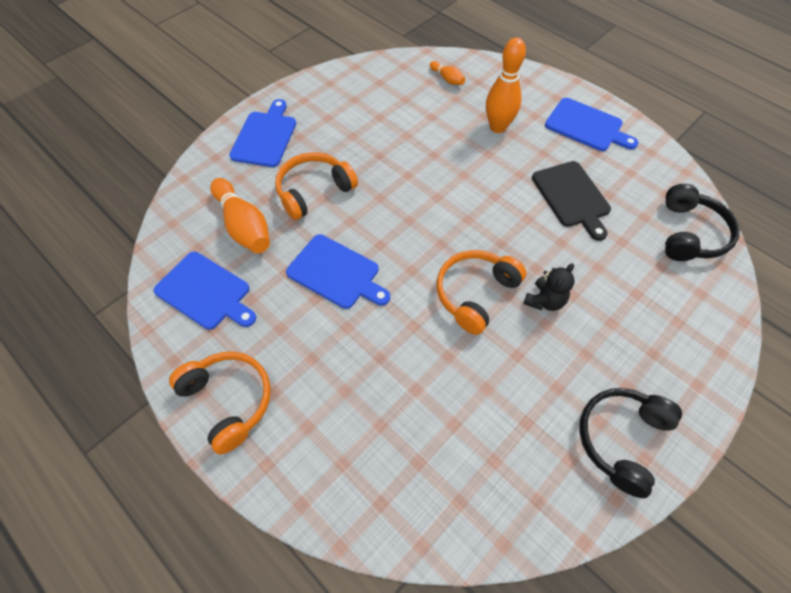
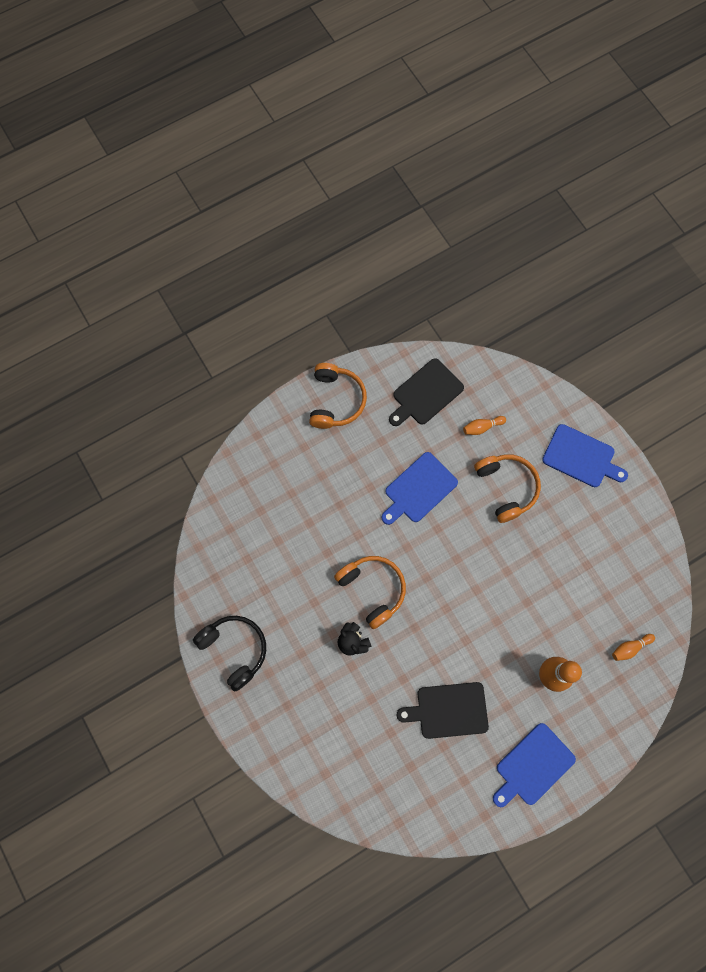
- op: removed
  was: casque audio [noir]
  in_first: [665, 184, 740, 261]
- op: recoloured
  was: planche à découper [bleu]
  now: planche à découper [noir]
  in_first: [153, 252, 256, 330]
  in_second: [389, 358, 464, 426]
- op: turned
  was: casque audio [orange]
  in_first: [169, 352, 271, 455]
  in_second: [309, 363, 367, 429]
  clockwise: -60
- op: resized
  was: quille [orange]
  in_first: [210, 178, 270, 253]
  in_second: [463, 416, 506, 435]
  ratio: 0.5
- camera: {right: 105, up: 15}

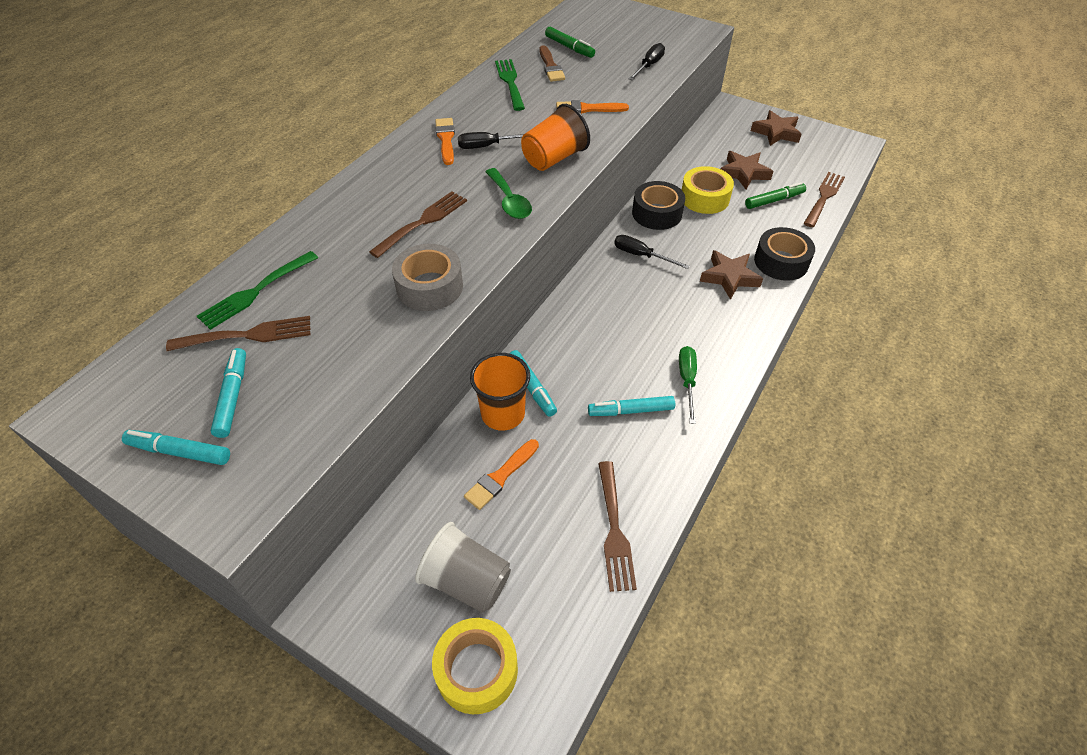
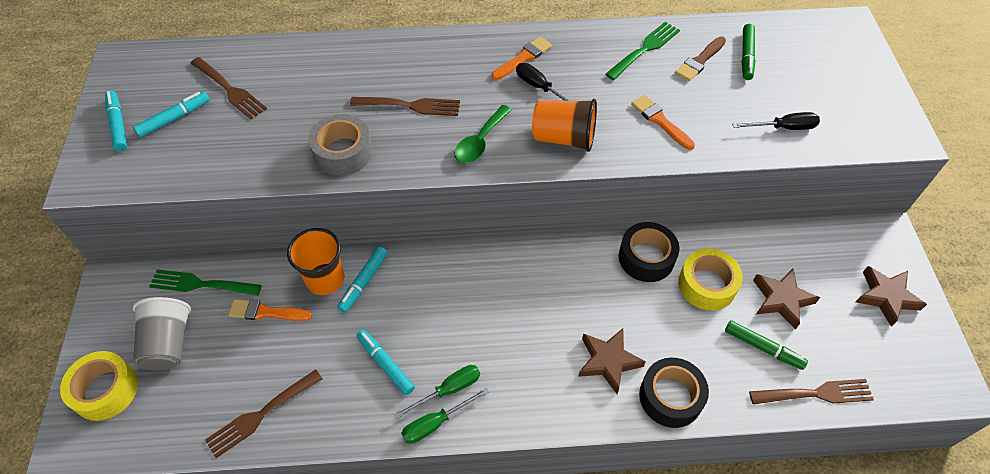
- op: removed
  was: tournevis [noir]
  in_first: [614, 235, 690, 269]
- op: added
  now: tournevis [vert]
  in_second: [401, 388, 489, 444]
- op: moved
  was: fourchette [vert]
  in_first: [197, 251, 318, 330]
  in_second: [149, 269, 262, 296]
- camera: {right: 55, up: 5}

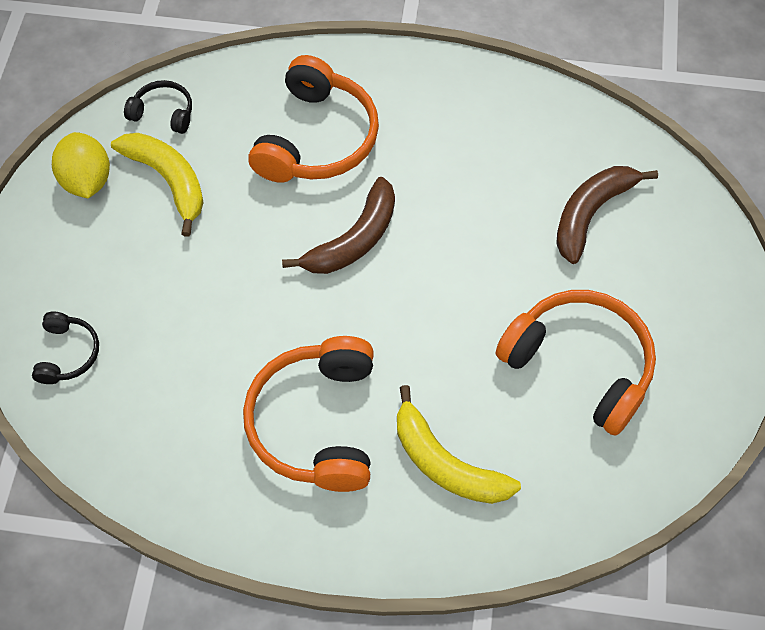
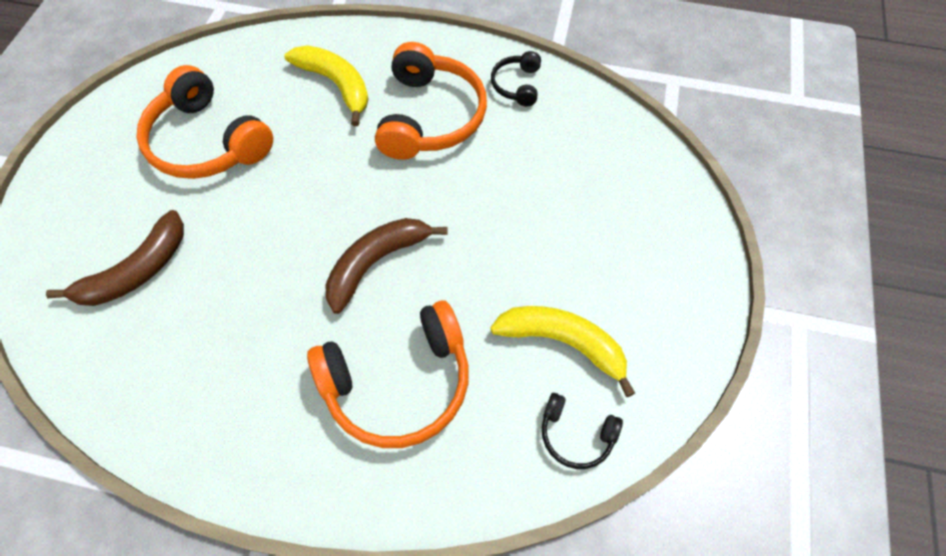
- op: removed
  was: citron [jaune]
  in_first: [52, 132, 110, 198]
- op: moved
  was: casque audio [noir]
  in_first: [32, 312, 99, 384]
  in_second: [491, 51, 541, 106]
- op: turned
  was: banane [jaune]
  in_first: [111, 133, 204, 237]
  in_second: [490, 306, 635, 397]
  clockwise: 150
- op: turned
  was: casque audio [orange]
  in_first: [248, 55, 379, 183]
  in_second: [307, 300, 469, 448]
  clockwise: -135
- camera: {right: -175, up: 0}

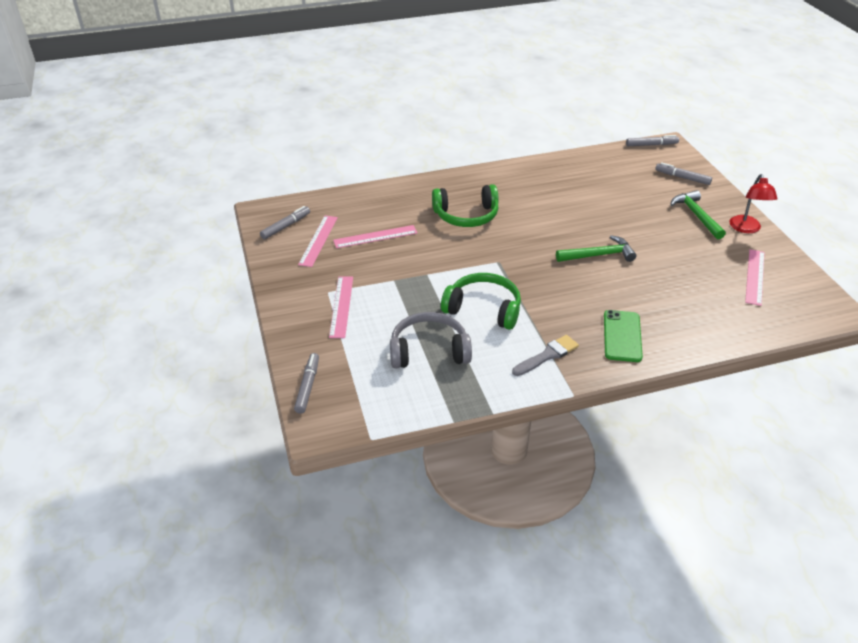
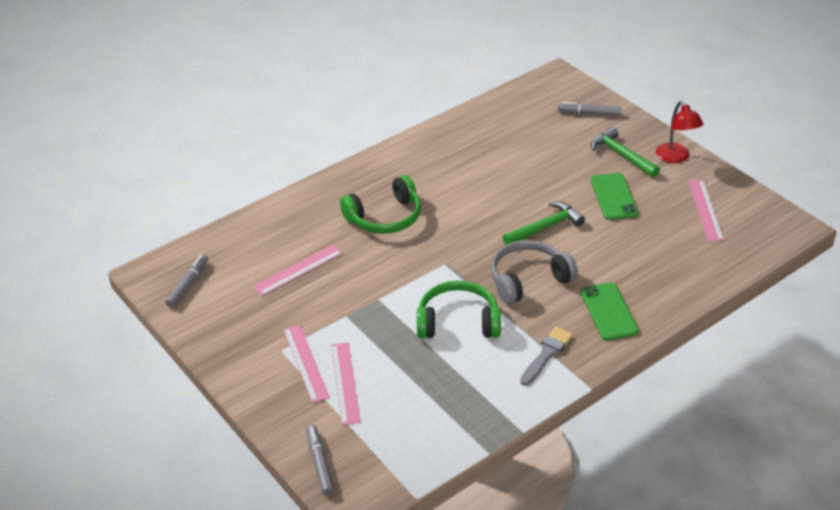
- op: removed
  was: feutre [gris]
  in_first: [626, 135, 679, 146]
- op: added
  now: téléphone [vert]
  in_second: [591, 173, 638, 220]
- op: moved
  was: règle [rose]
  in_first: [298, 216, 338, 267]
  in_second: [331, 343, 361, 425]
- op: moved
  was: casque audio [gris]
  in_first: [390, 312, 472, 369]
  in_second: [491, 240, 578, 304]
- camera: {right: -20, up: 0}

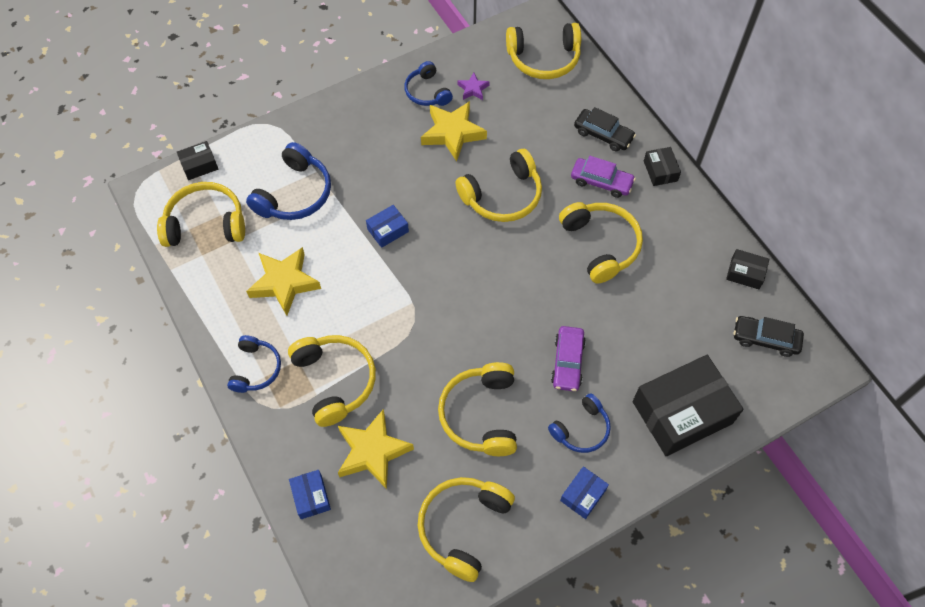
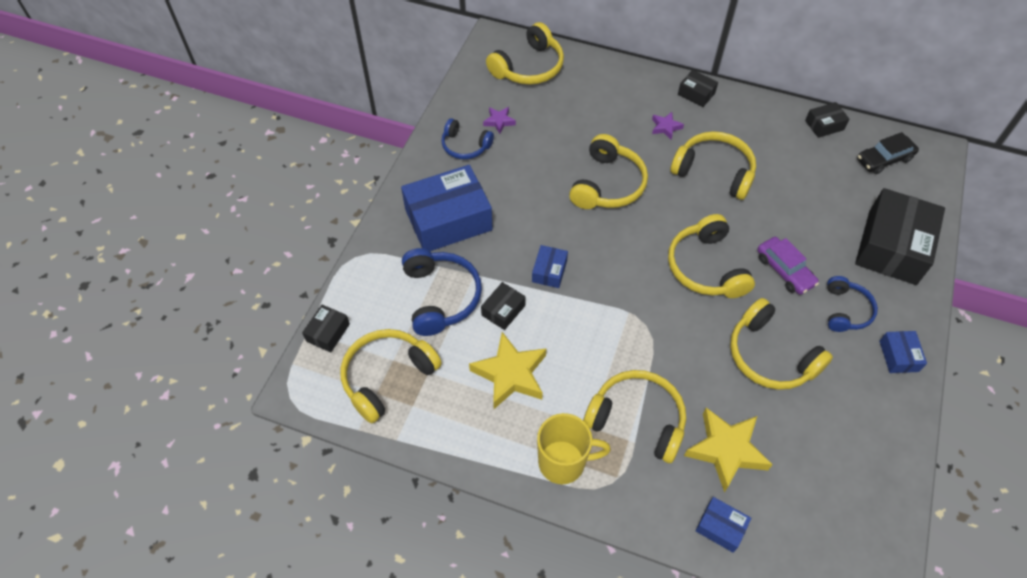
- op: removed
  was: étoile [jaune]
  in_first: [421, 101, 487, 161]
- op: removed
  was: voiture [noir]
  in_first: [574, 107, 636, 151]
- op: added
  now: boîte [bleu]
  in_second: [401, 165, 493, 251]
- op: added
  now: boîte [noir]
  in_second: [481, 282, 526, 330]
- op: moved
  was: casque audio [jaune]
  in_first: [418, 477, 515, 582]
  in_second: [668, 214, 755, 298]
- op: replaced
  was: casque audio [bleu]
  now: tasse [jaune]
  in_first: [227, 335, 281, 393]
  in_second: [537, 413, 611, 484]
- op: replaced
  was: voiture [violet]
  now: étoile [violet]
  in_first: [571, 156, 636, 198]
  in_second: [652, 112, 684, 140]
- camera: {right: -40, up: -5}

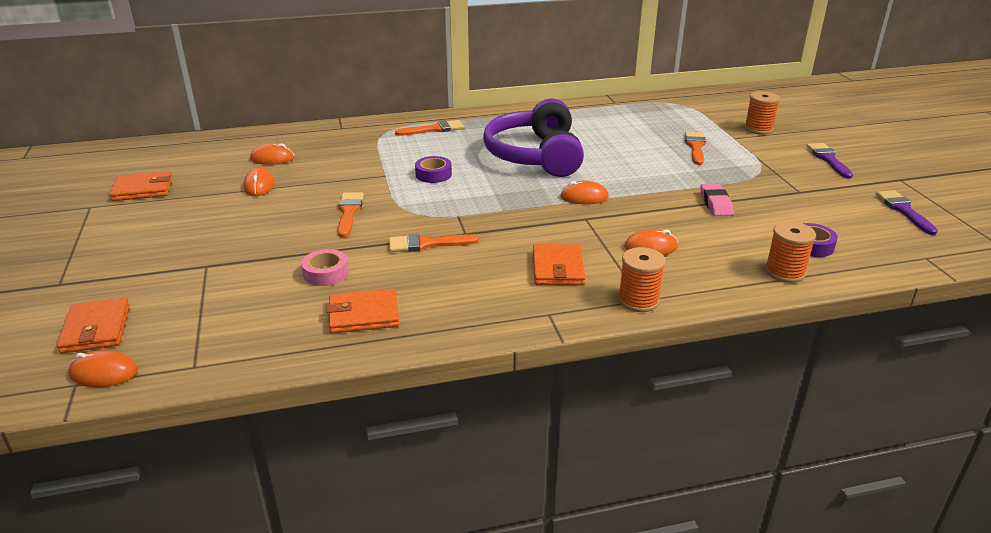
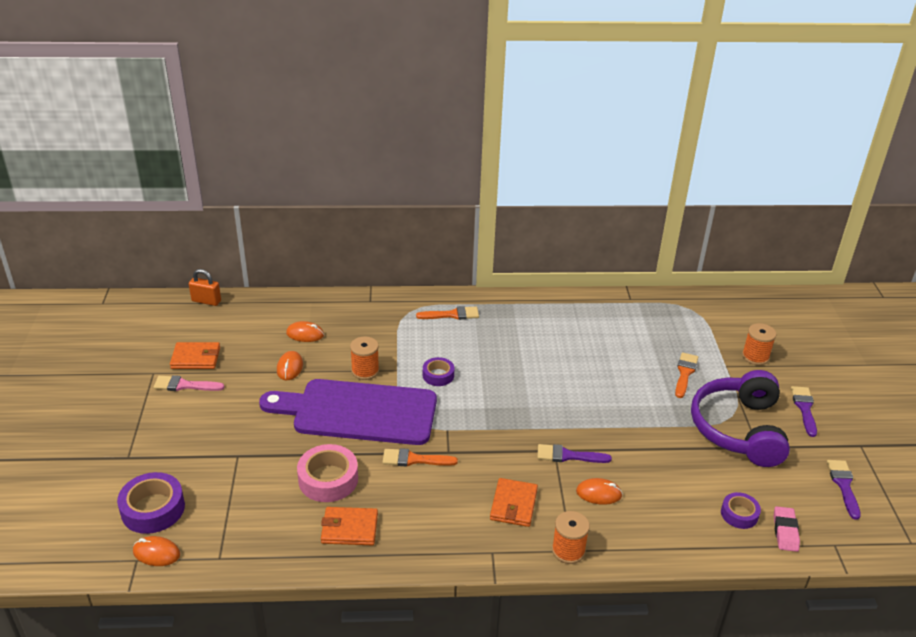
- op: removed
  was: souris [orange]
  in_first: [560, 181, 609, 204]
- op: added
  now: pinceau [rose]
  in_second: [153, 375, 225, 391]
- op: added
  now: cadenas [orange]
  in_second: [189, 269, 221, 306]
- op: added
  now: pinceau [violet]
  in_second: [537, 444, 612, 463]
- op: moved
  was: casque audio [violet]
  in_first: [483, 98, 584, 177]
  in_second: [691, 370, 790, 467]
- op: moved
  was: gomme [rose]
  in_first: [700, 183, 734, 216]
  in_second: [774, 506, 800, 552]
- op: moved
  was: bobine [orange]
  in_first: [765, 221, 816, 283]
  in_second: [350, 336, 379, 380]
- op: replaced
  was: portefeuille [orange]
  now: ruban adhésif [violet]
  in_first: [57, 298, 130, 353]
  in_second: [117, 472, 185, 534]
- op: replaced
  was: pinceau [orange]
  now: planche à découper [violet]
  in_first: [338, 192, 364, 237]
  in_second: [259, 379, 437, 445]
- op: resized
  was: ruban adhésif [rose]
  in_first: [301, 249, 349, 286]
  in_second: [297, 444, 358, 502]
  ratio: 1.66
- camera: {right: 10, up: 5}

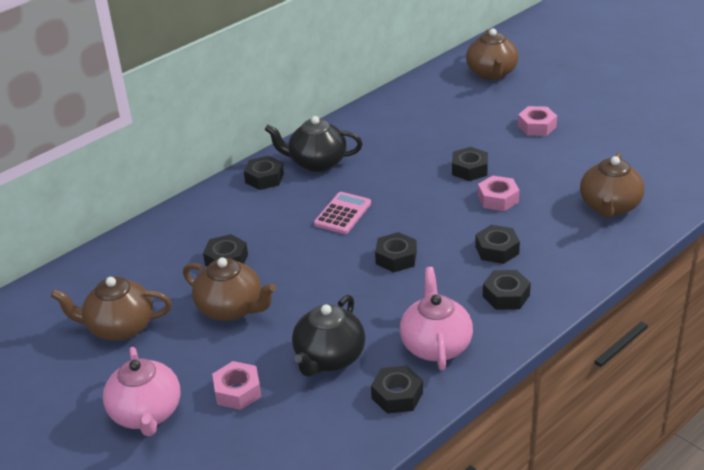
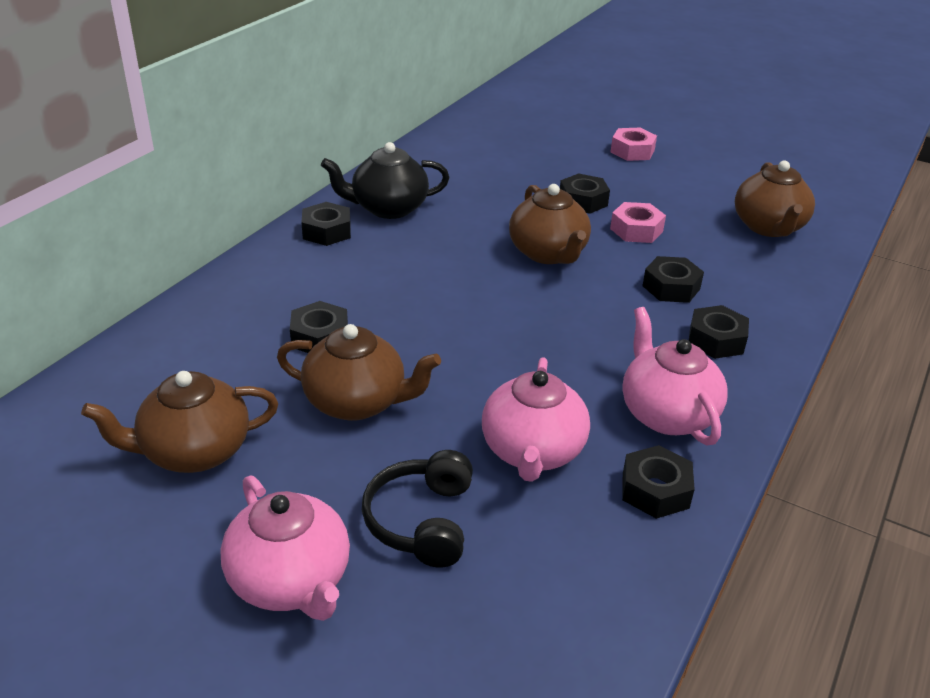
- op: removed
  was: calculatrice [rose]
  in_first: [314, 192, 371, 234]
- op: removed
  was: écrou [noir]
  in_first: [375, 232, 417, 272]
- op: moved
  was: théière [marron]
  in_first: [466, 29, 518, 80]
  in_second: [509, 184, 591, 264]
- op: replaced
  was: écrou [rose]
  now: casque audio [noir]
  in_first: [212, 361, 262, 410]
  in_second: [362, 450, 473, 568]
- op: recoloured
  was: théière [noir]
  now: théière [rose]
  in_first: [292, 295, 365, 377]
  in_second: [482, 357, 590, 482]
- camera: {right: -20, up: 0}

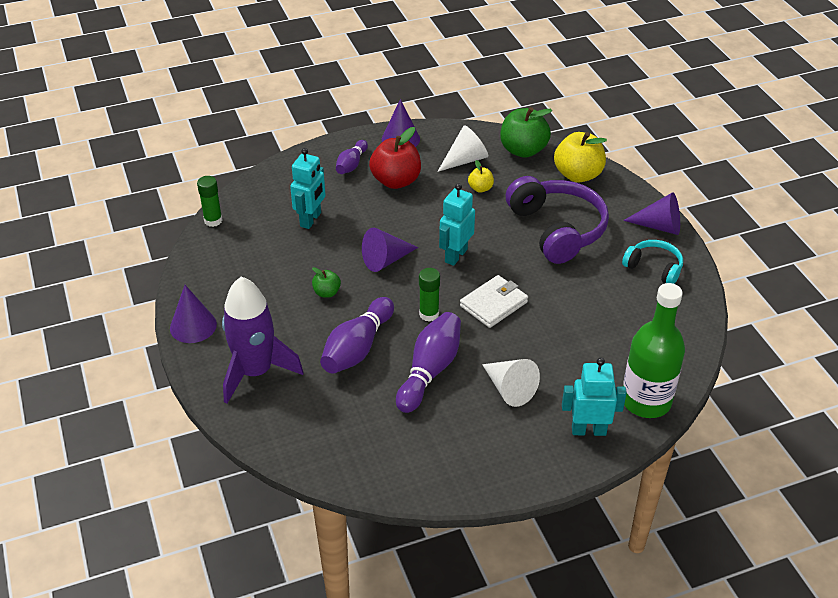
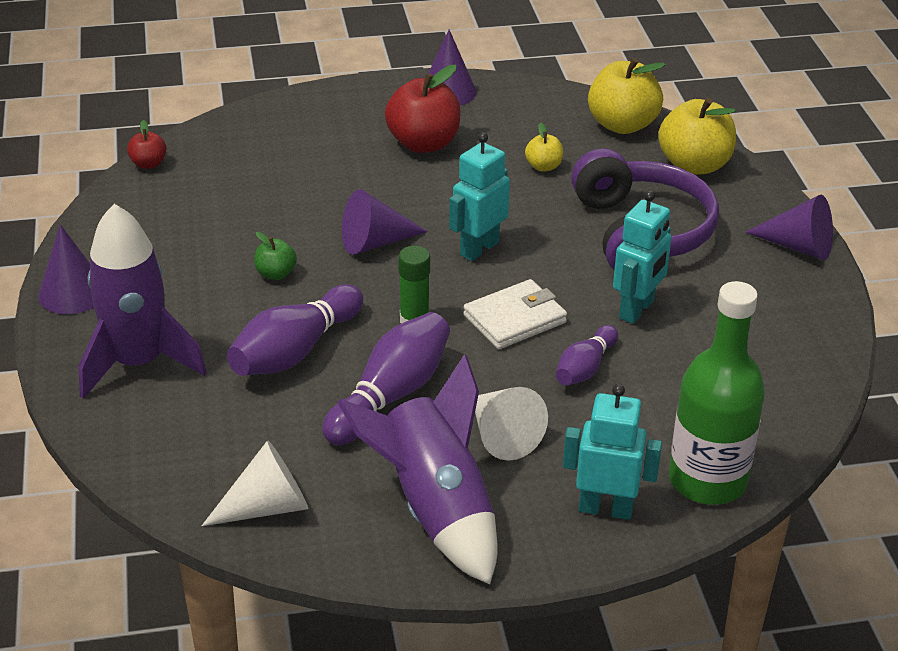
- op: removed
  was: casque audio [turquoise]
  in_first: [622, 240, 683, 284]
- op: added
  now: fusée [violet]
  in_second: [337, 354, 498, 584]
- op: moved
  was: robot [turquoise]
  in_first: [290, 148, 326, 229]
  in_second: [613, 190, 672, 324]
- op: moved
  was: quille [violet]
  in_first: [336, 140, 368, 174]
  in_second: [556, 325, 618, 386]
- op: moved
  was: cône [blanc]
  in_first: [437, 126, 488, 172]
  in_second: [202, 440, 308, 526]
- op: replaced
  was: bâton de colle [vert]
  now: pomme [rouge]
  in_first: [197, 176, 223, 227]
  in_second: [127, 120, 166, 169]
- op: recoloured
  was: pomme [vert]
  now: pomme [jaune]
  in_first: [500, 107, 552, 158]
  in_second: [588, 57, 666, 134]
- camera: {right: 10, up: -5}

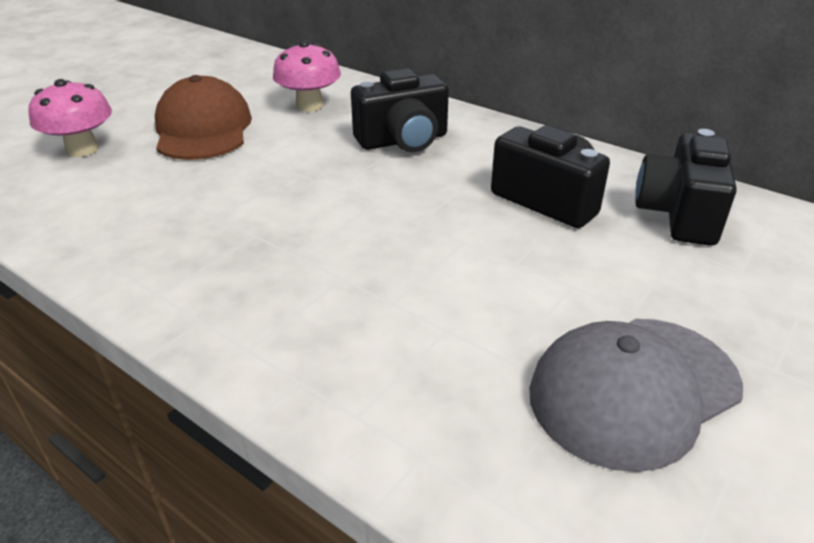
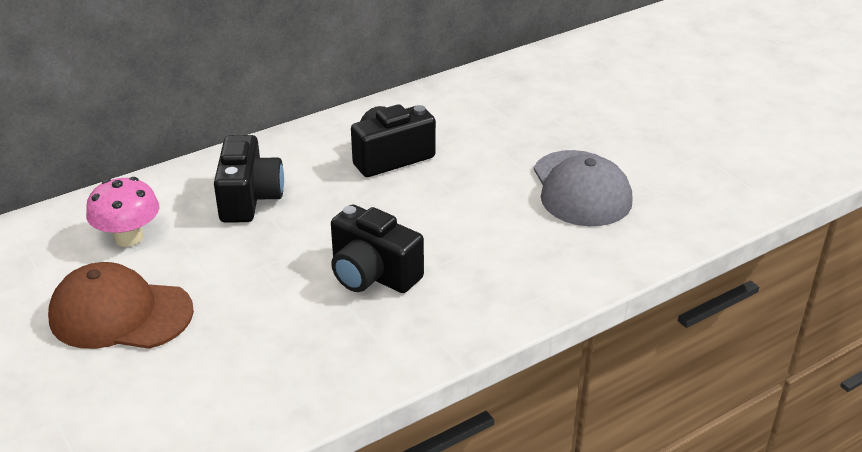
- op: removed
  was: champignon [rose]
  in_first: [29, 79, 112, 157]
- op: moved
  was: appareil photo [noir]
  in_first: [635, 129, 737, 246]
  in_second: [331, 205, 424, 293]
- camera: {right: -70, up: 0}

